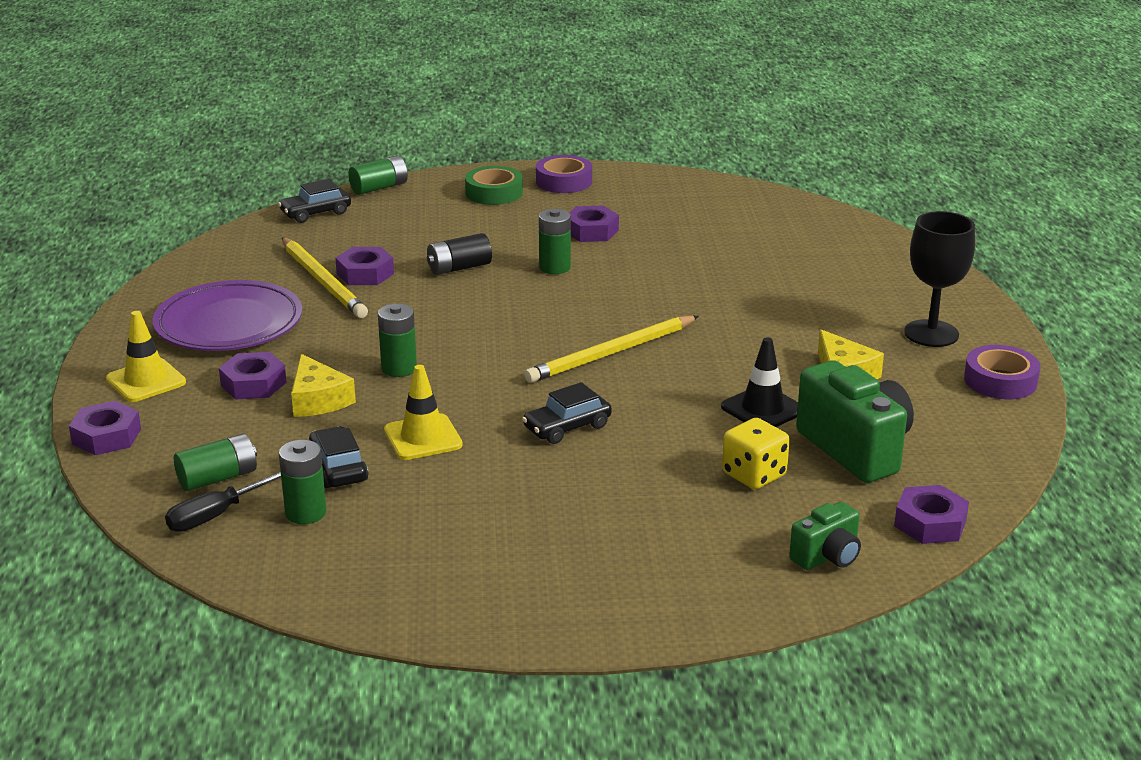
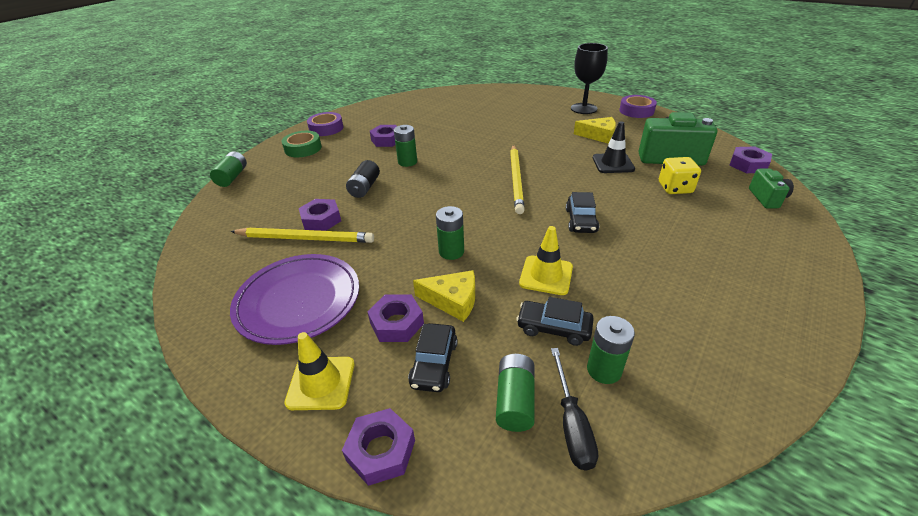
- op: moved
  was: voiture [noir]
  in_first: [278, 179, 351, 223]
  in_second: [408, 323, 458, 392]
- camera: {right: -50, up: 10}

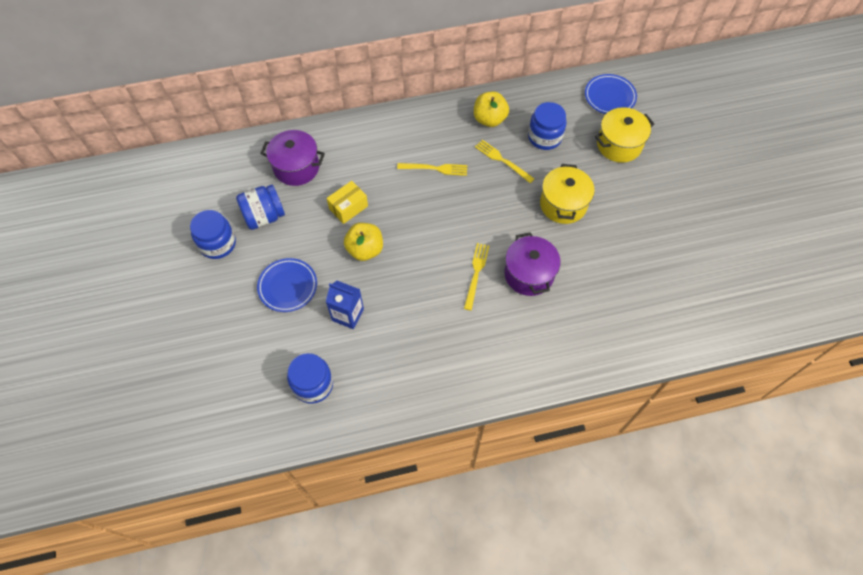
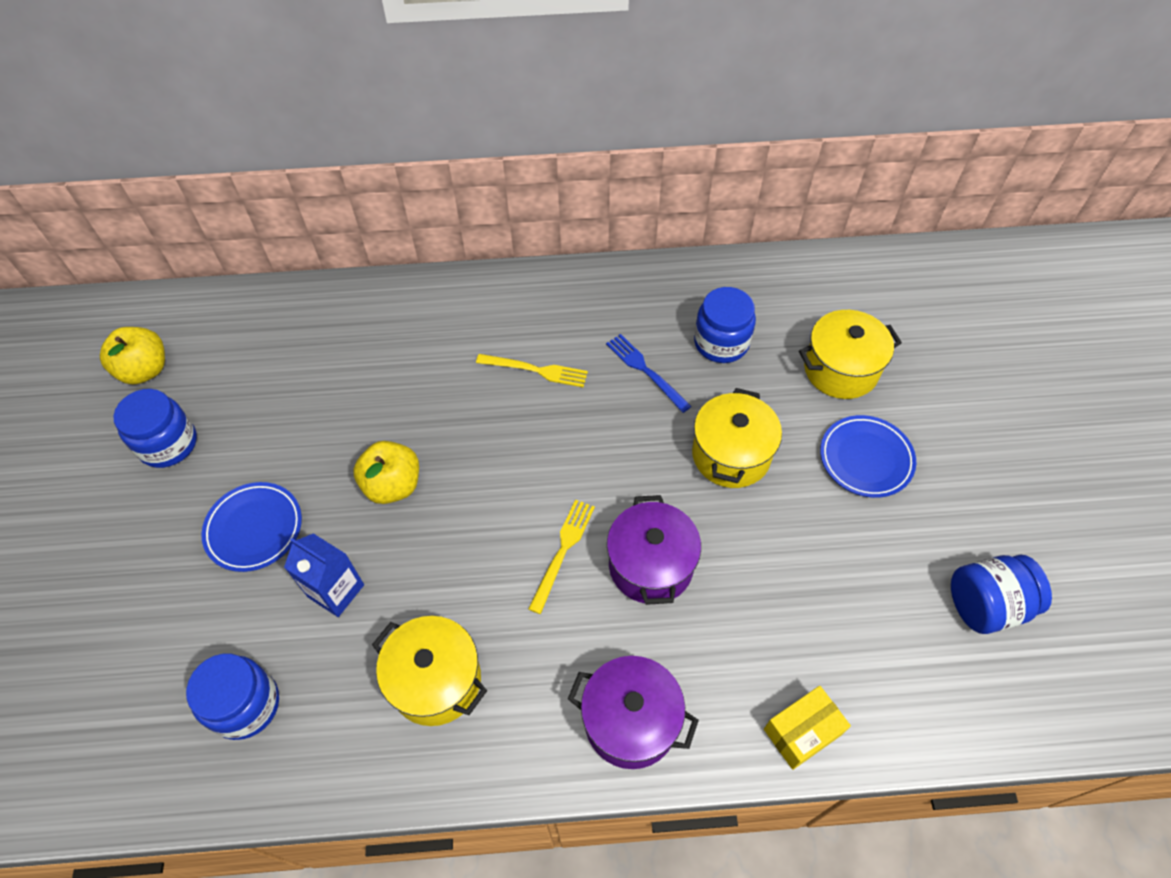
- op: added
  now: marmite [jaune]
  in_second: [372, 616, 487, 726]
- op: moved
  was: bocal [bleu]
  in_first: [236, 185, 285, 230]
  in_second: [951, 555, 1052, 634]
- op: moved
  was: marmite [violet]
  in_first: [260, 130, 325, 186]
  in_second: [568, 656, 699, 769]
- op: moved
  was: boîte [jaune]
  in_first: [327, 181, 368, 224]
  in_second: [764, 686, 851, 770]
- op: moved
  was: pomme [jaune]
  in_first: [474, 92, 509, 127]
  in_second: [100, 327, 165, 384]
- op: moved
  was: assiette [bleu]
  in_first: [585, 74, 637, 114]
  in_second: [820, 415, 916, 498]
- op: recoloured
  was: fourchette [jaune]
  now: fourchette [bleu]
  in_first: [475, 140, 534, 183]
  in_second: [606, 334, 692, 413]
- camera: {right: 10, up: -5}

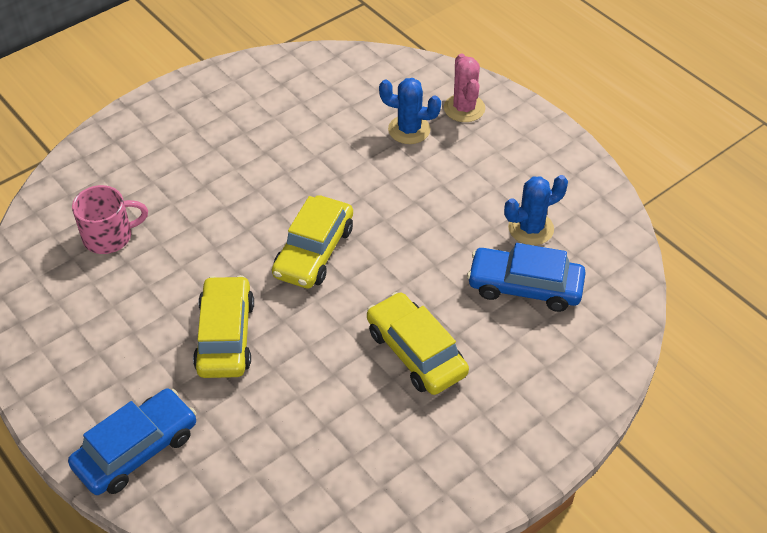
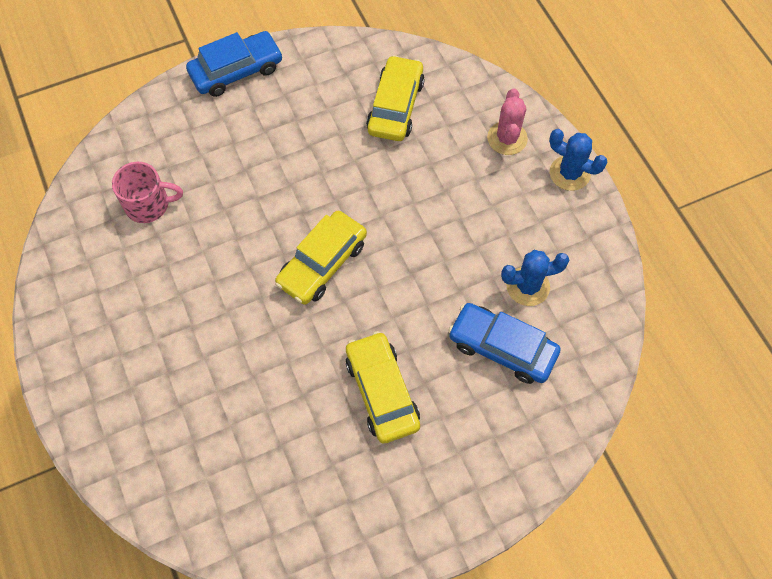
- op: moved
  was: voiture [bleu]
  in_first: [68, 388, 196, 495]
  in_second: [186, 31, 283, 97]
- op: moved
  was: voiture [jaune]
  in_first: [193, 275, 254, 378]
  in_second: [366, 55, 425, 141]
- op: moved
  was: cactus [bleu]
  in_first: [379, 78, 441, 144]
  in_second: [549, 129, 607, 191]
- camera: {right: 15, up: 15}

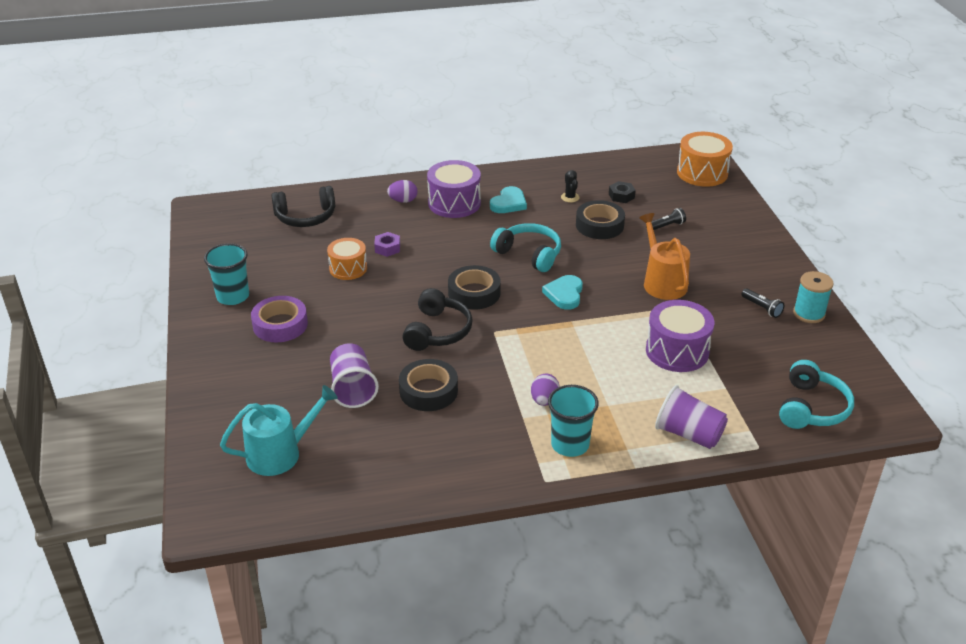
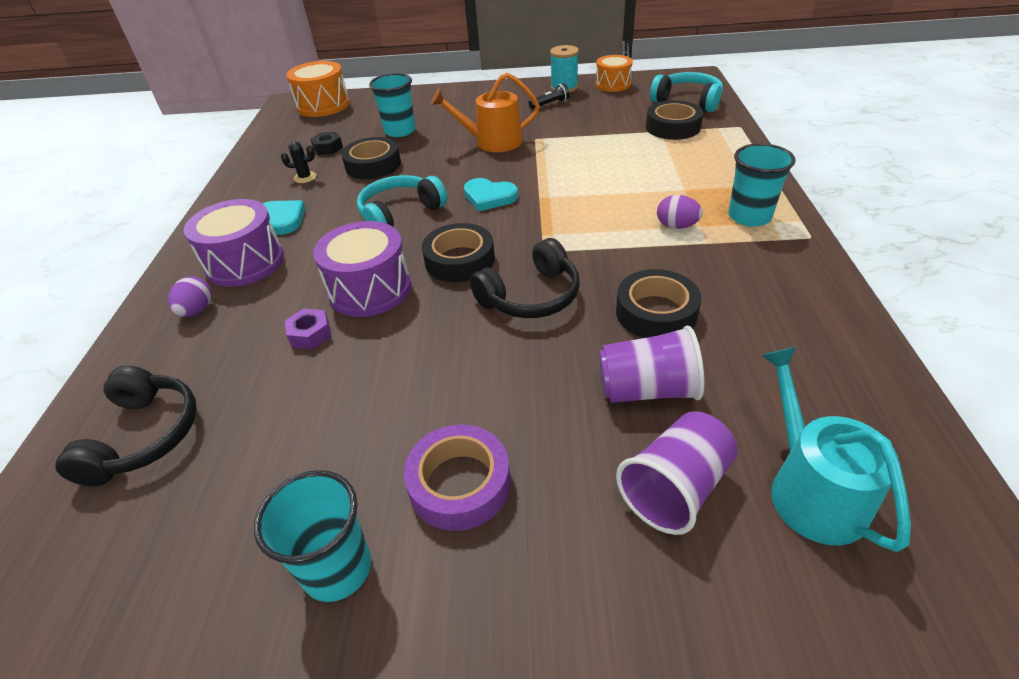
- op: added
  now: ruban adhésif [noir]
  in_second: [646, 100, 703, 140]
- op: moved
  was: tambour [orange]
  in_first: [327, 238, 367, 280]
  in_second: [596, 55, 633, 92]
- op: moved
  was: tambour [violet]
  in_first: [646, 300, 714, 372]
  in_second: [313, 221, 411, 317]
- op: moved
  was: gobelet [violet]
  in_first: [655, 385, 728, 449]
  in_second: [616, 411, 738, 535]
- op: replaced
  was: lampe de poche [noir]
  now: gobelet [turquoise]
  in_first: [646, 208, 686, 230]
  in_second: [369, 73, 416, 137]
- op: turned
  was: casque audio [noir]
  in_first: [402, 288, 473, 351]
  in_second: [470, 238, 580, 318]
  clockwise: 120
- camera: {right: -75, up: 5}

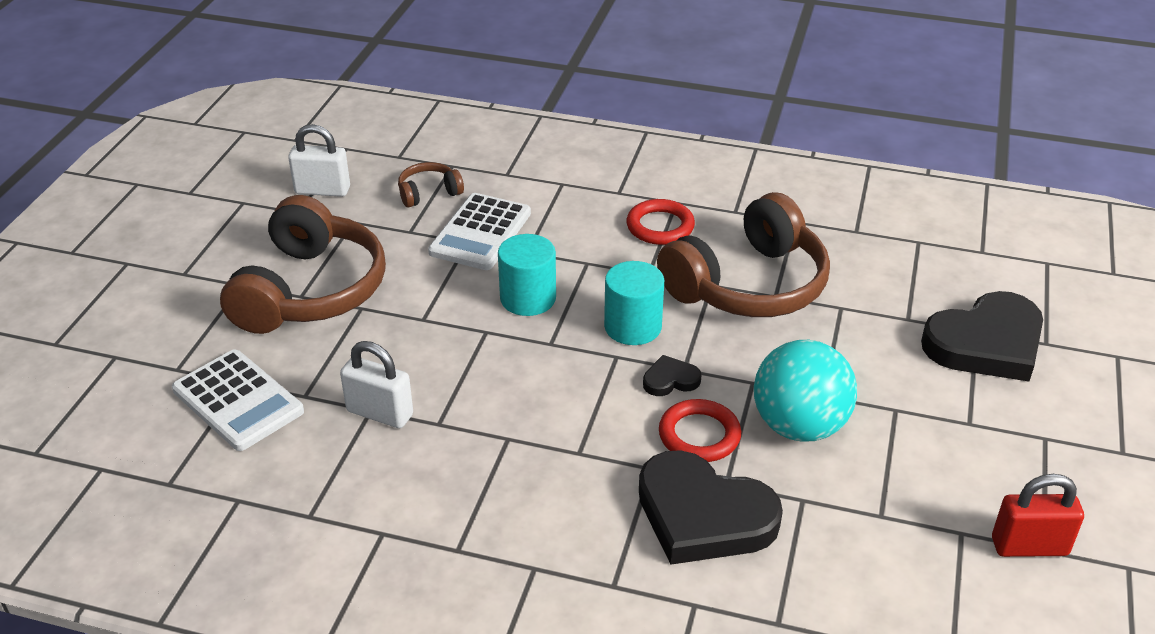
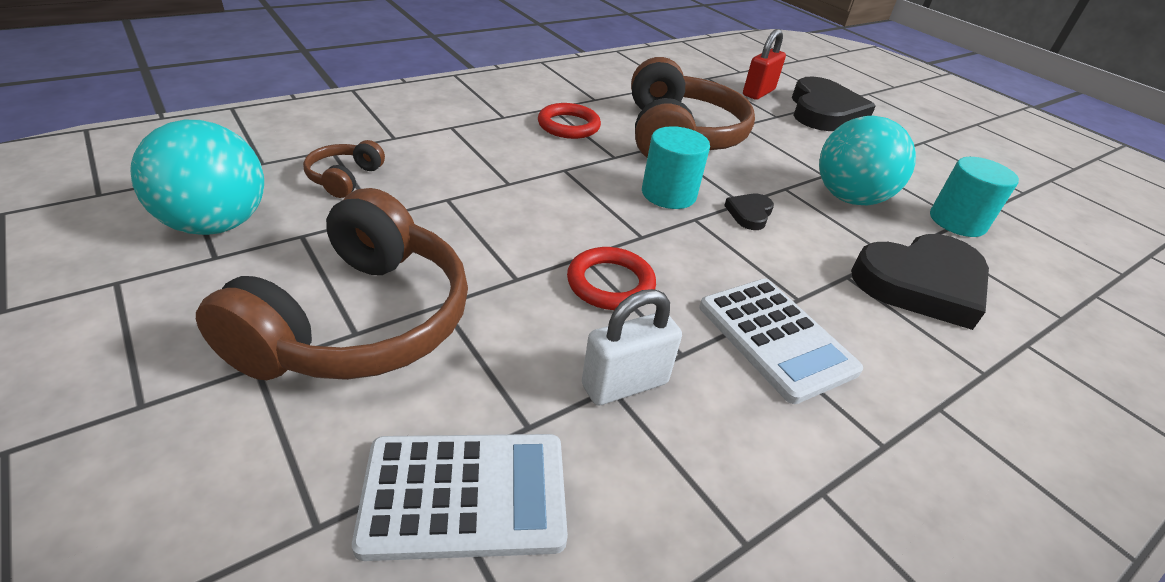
- op: moved
  was: calculatrice [blanc]
  in_first: [428, 193, 531, 270]
  in_second: [699, 279, 863, 404]
- op: moved
  was: cylindre [turquoise]
  in_first: [498, 234, 556, 316]
  in_second: [930, 157, 1019, 237]
- op: moved
  was: anneau [rouge]
  in_first: [659, 399, 741, 462]
  in_second: [567, 247, 656, 310]
- op: moved
  was: cadenas [rouge]
  in_first: [992, 474, 1084, 557]
  in_second: [743, 29, 786, 100]
- op: replaced
  was: cadenas [blanc]
  now: balle [turquoise]
  in_first: [288, 124, 350, 197]
  in_second: [130, 120, 264, 235]
- op: turned
  was: casque audio [marron]
  in_first: [220, 195, 386, 334]
  in_second: [196, 188, 468, 380]
  clockwise: 60
- camera: {right: -55, up: 0}

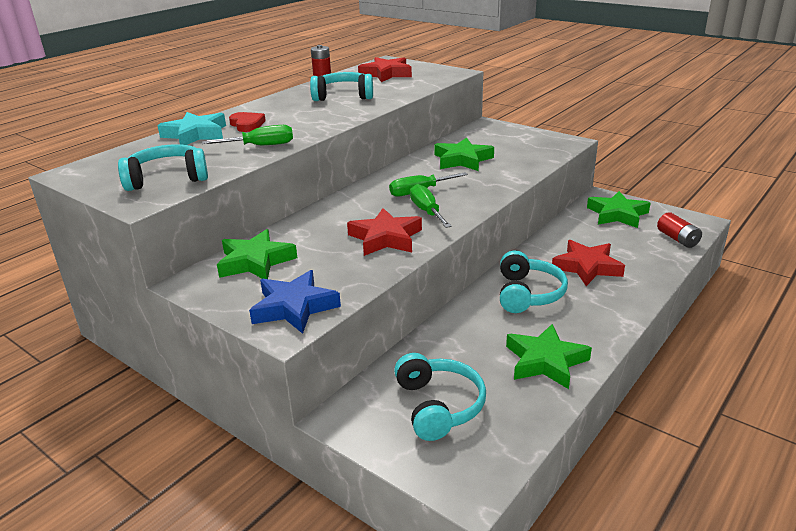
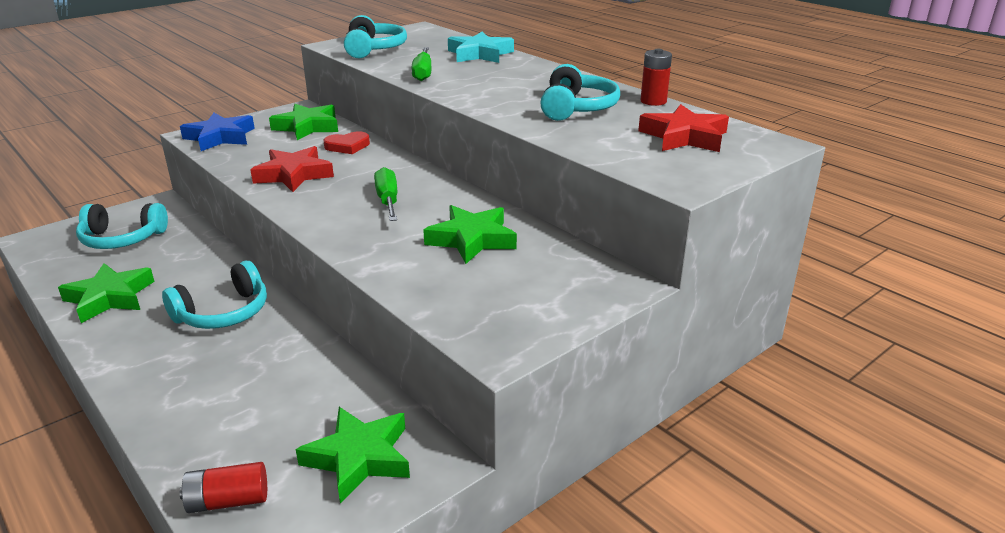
- op: removed
  was: tournevis [vert]
  in_first: [410, 184, 452, 228]
- op: removed
  was: étoile [rouge]
  in_first: [552, 240, 625, 286]
- op: moved
  was: cœur [rouge]
  in_first: [229, 112, 266, 132]
  in_second: [324, 131, 370, 154]
- op: turned
  was: casque audio [turquoise]
  in_first: [500, 250, 568, 313]
  in_second: [162, 261, 267, 329]
  clockwise: -60
- camera: {right: 100, up: 0}

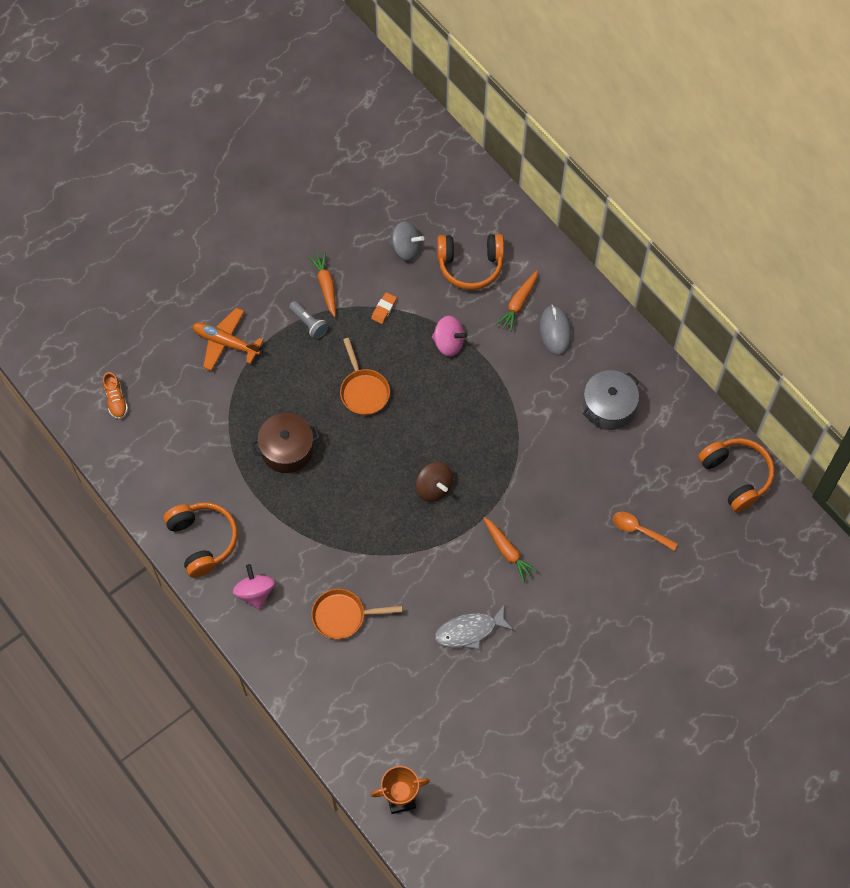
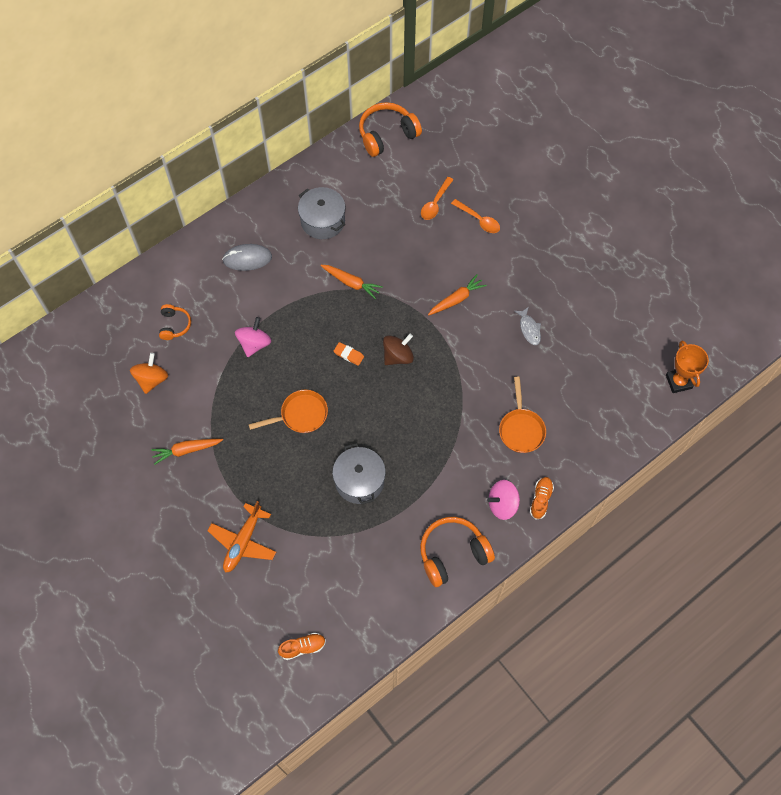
- op: removed
  was: lampe de poche [gris]
  in_first: [289, 301, 328, 339]
- op: added
  now: cuillère [orange]
  in_second: [451, 199, 500, 233]
- op: added
  now: chaussure [orange]
  in_second: [530, 477, 554, 519]
- op: moved
  was: gomme [orange]
  in_first: [371, 292, 397, 324]
  in_second: [334, 342, 364, 366]
- op: moved
  was: carotte [orange]
  in_first: [496, 270, 538, 332]
  in_second: [320, 265, 383, 299]
- op: recoloured
  was: marmite [marron]
  now: marmite [gris]
  in_first: [251, 413, 320, 473]
  in_second: [333, 443, 386, 505]
- op: recoloured
  was: toupie [gris]
  now: toupie [orange]
  in_first: [389, 221, 424, 261]
  in_second: [130, 353, 168, 394]
- op: resized
  was: poisson [gris]
  in_first: [435, 604, 513, 650]
  in_second: [514, 307, 541, 345]
  ratio: 0.65
- op: resized
  was: casque audio [orange]
  in_first: [437, 234, 504, 290]
  in_second: [159, 304, 191, 340]
  ratio: 0.56
- camera: {right: -90, up: 0}

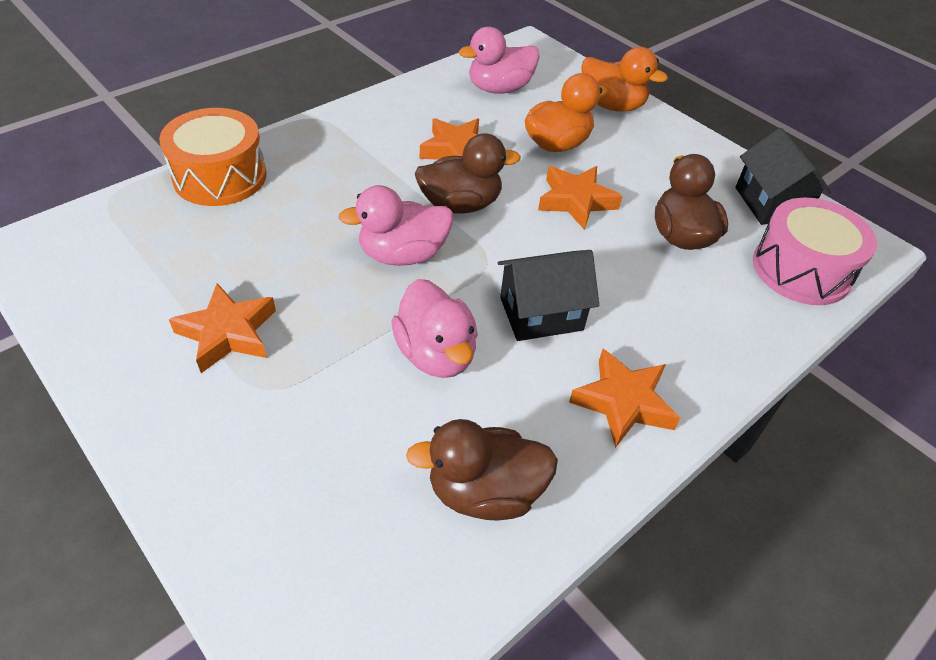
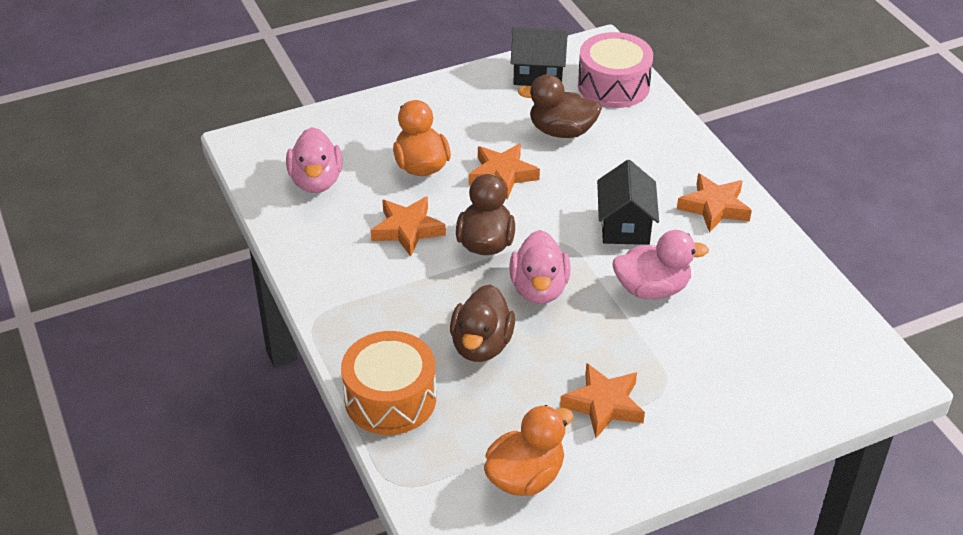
- op: moved
  was: canard [marron]
  in_first: [406, 419, 558, 520]
  in_second: [450, 284, 515, 362]
- op: moved
  was: canard [orange]
  in_first: [581, 47, 668, 112]
  in_second: [484, 405, 574, 496]
- camera: {right: -70, up: -5}

